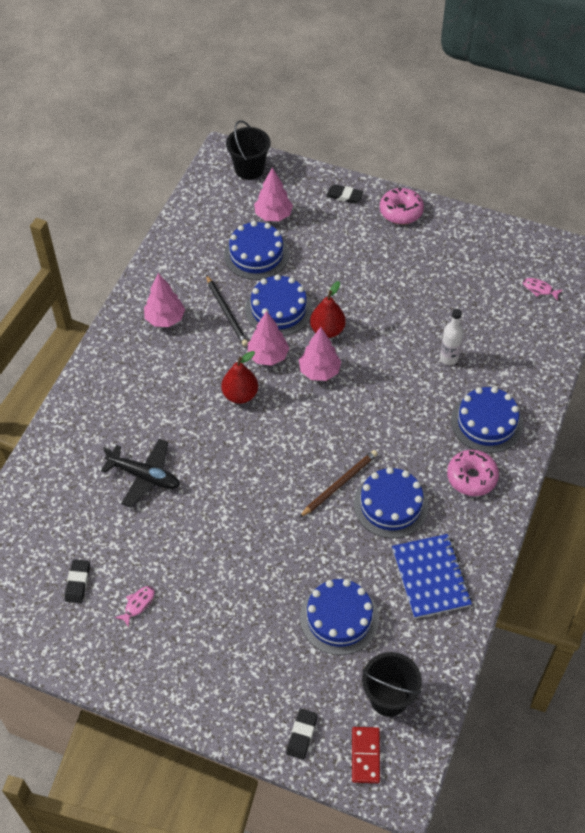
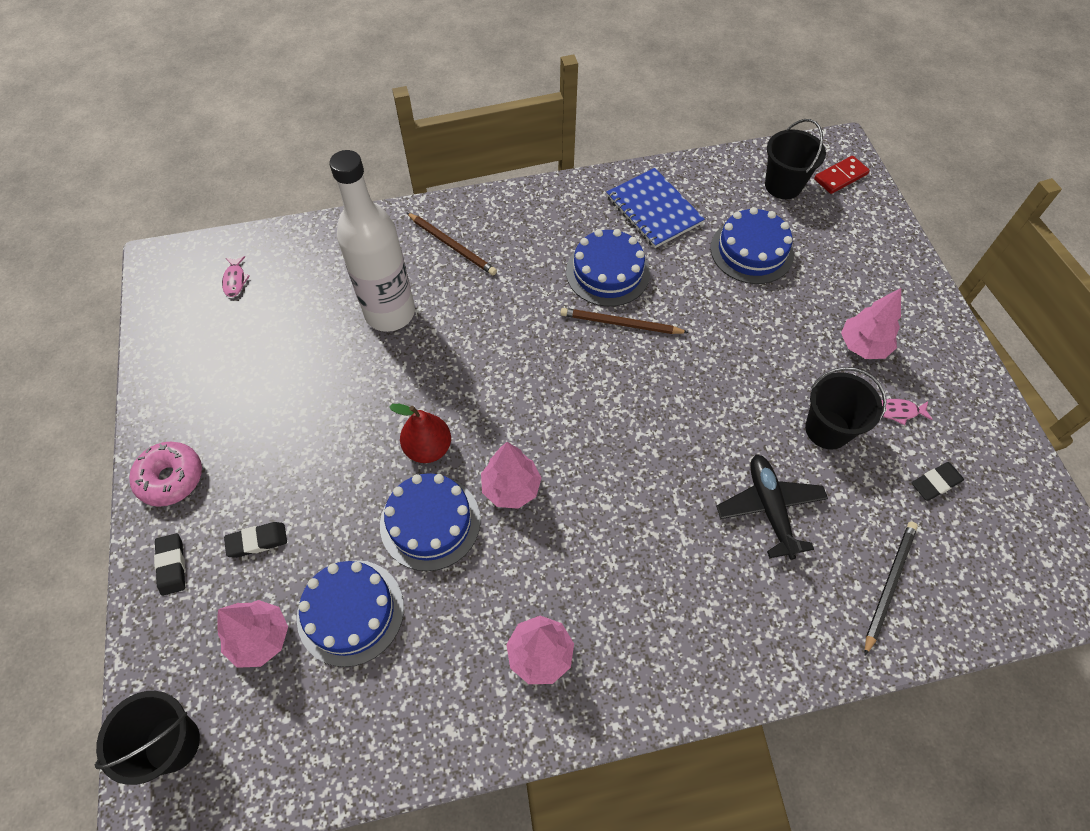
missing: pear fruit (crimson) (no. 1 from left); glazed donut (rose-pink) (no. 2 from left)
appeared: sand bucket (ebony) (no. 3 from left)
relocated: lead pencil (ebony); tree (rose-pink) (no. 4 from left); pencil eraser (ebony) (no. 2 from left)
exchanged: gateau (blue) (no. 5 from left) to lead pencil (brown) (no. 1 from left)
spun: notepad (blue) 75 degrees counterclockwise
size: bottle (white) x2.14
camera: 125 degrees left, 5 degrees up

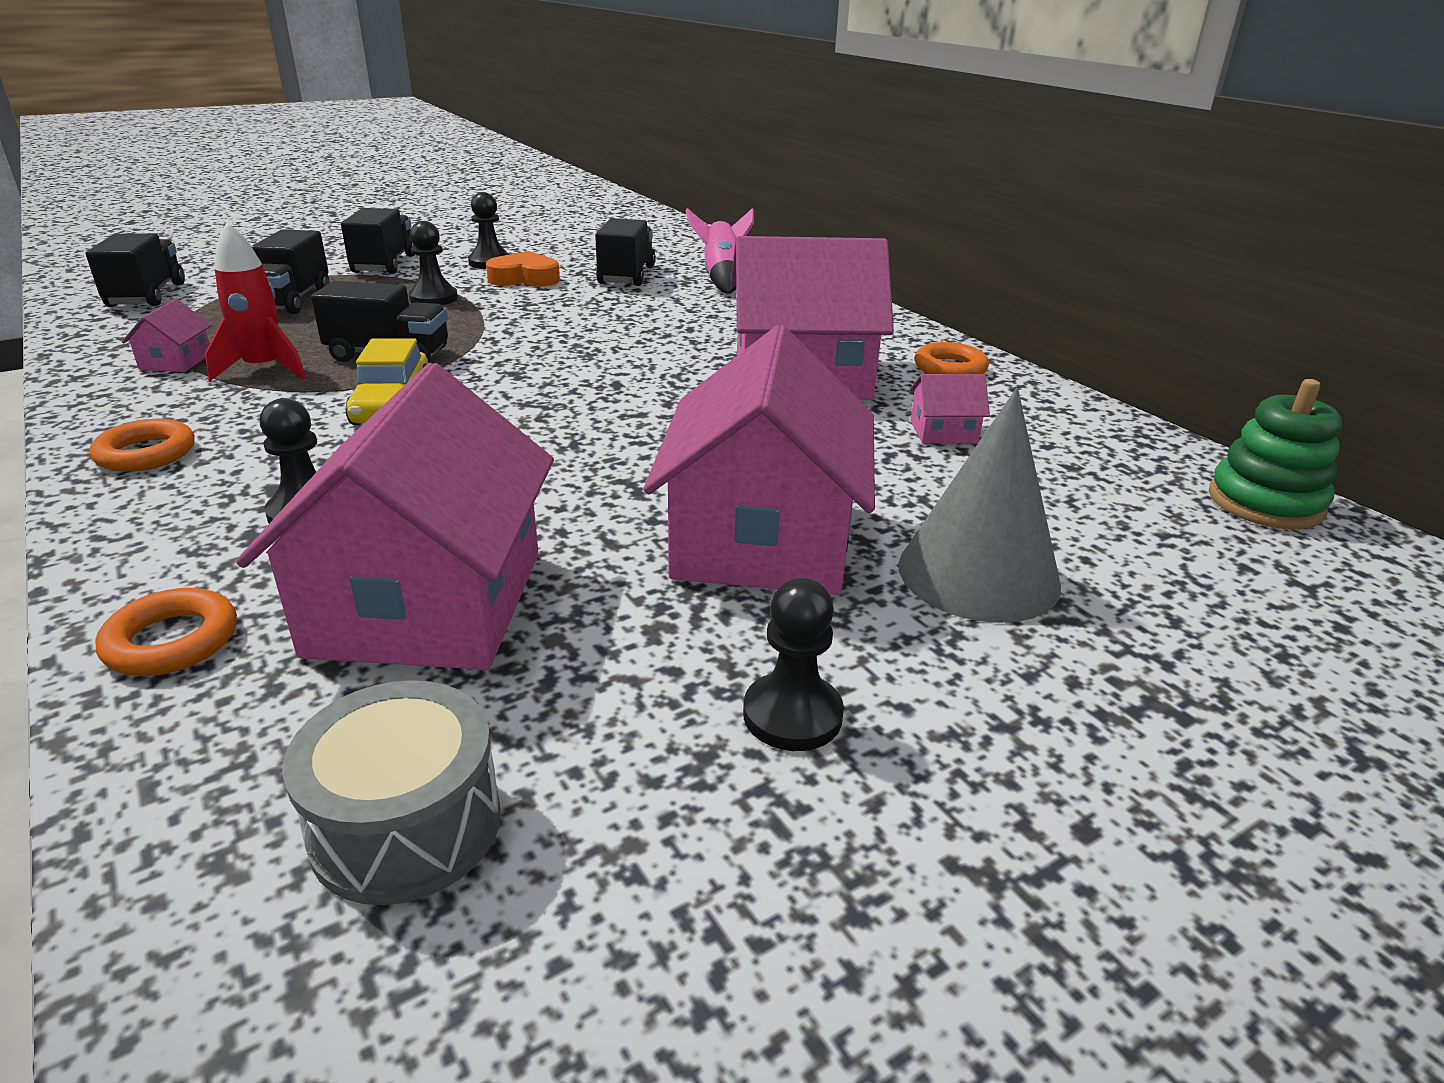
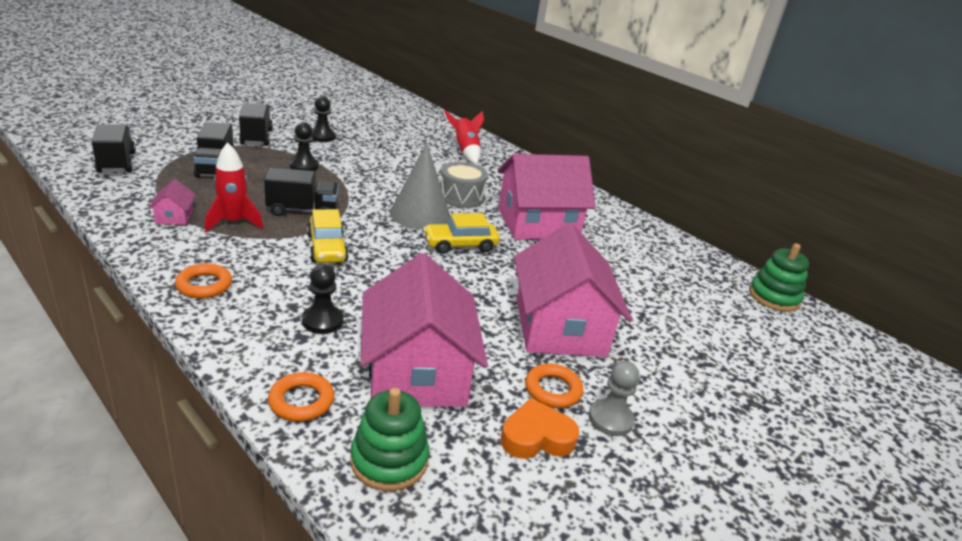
missing: toy truck (ebony) (no. 5 from left); house (rose-pink) (no. 5 from left)
appeared: toy car (golden) (no. 2 from left); ring stacker (green) (no. 1 from left)
relocated: love heart (bright orange); hoop (bright orange) (no. 3 from left); cone shape (grey); toy drum (grey)
colour: rocket (rose-pink) to rocket (crimson) (no. 2 from left); chess pawn (ebony) (no. 4 from left) to chess pawn (grey)
camera: 15 degrees left, 0 degrees up

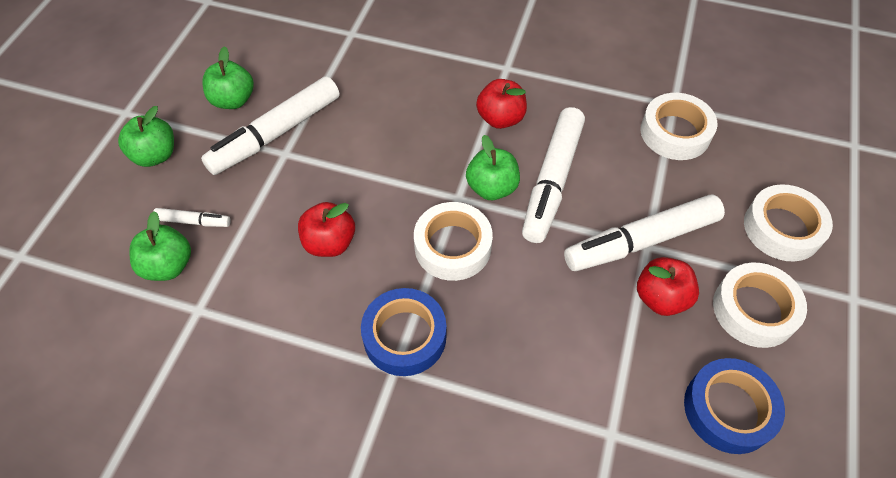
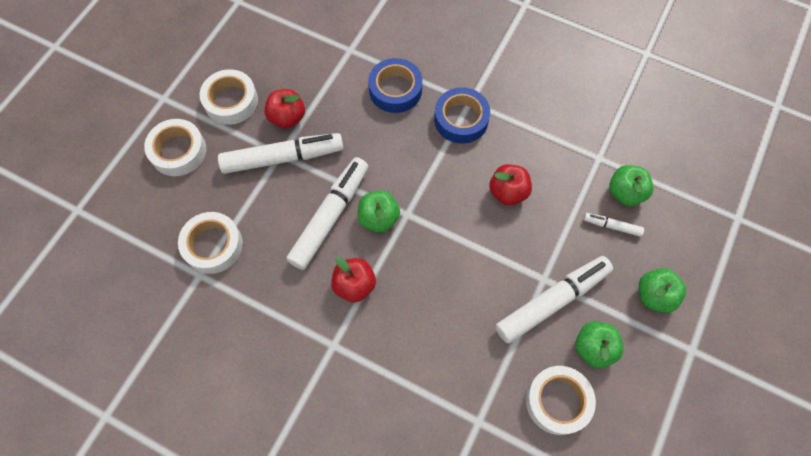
relocated: tape (white) (no. 1 from left in the first image) to tape (white) (no. 4 from left); tape (blue) (no. 2 from left in the first image) to tape (blue) (no. 1 from left)
camera: 170 degrees left, 10 degrees up

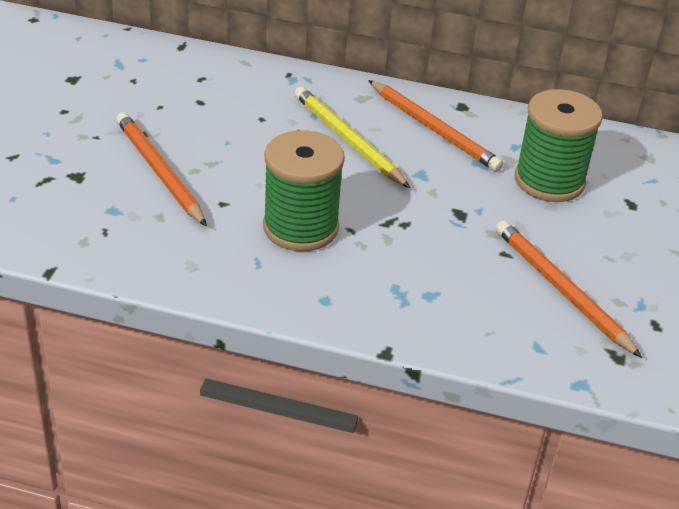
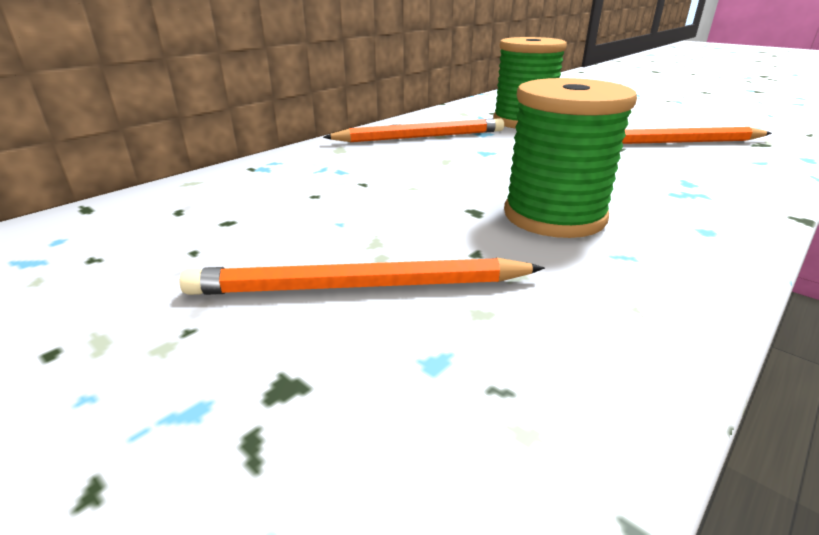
missing: lead pencil (golden)
camera: 60 degrees left, 10 degrees down

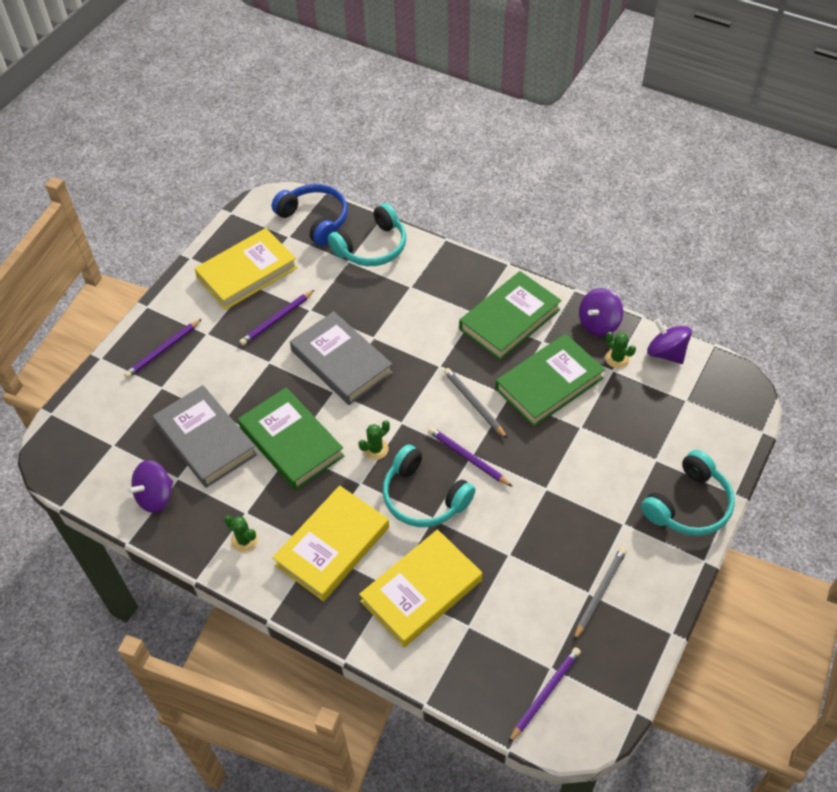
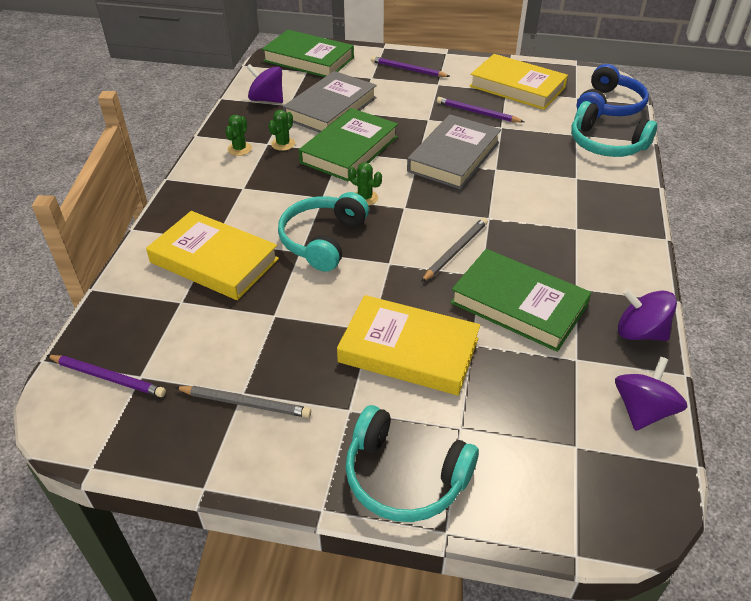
missing: lead pencil (royal purple) (no. 3 from left)
relocated: book (green) (no. 2 from left in the first image) to book (green) (no. 1 from left); saguaro cactus (green) (no. 3 from left in the first image) to saguaro cactus (green) (no. 2 from left); book (golden) (no. 2 from left)
camera: 70 degrees right, 10 degrees down

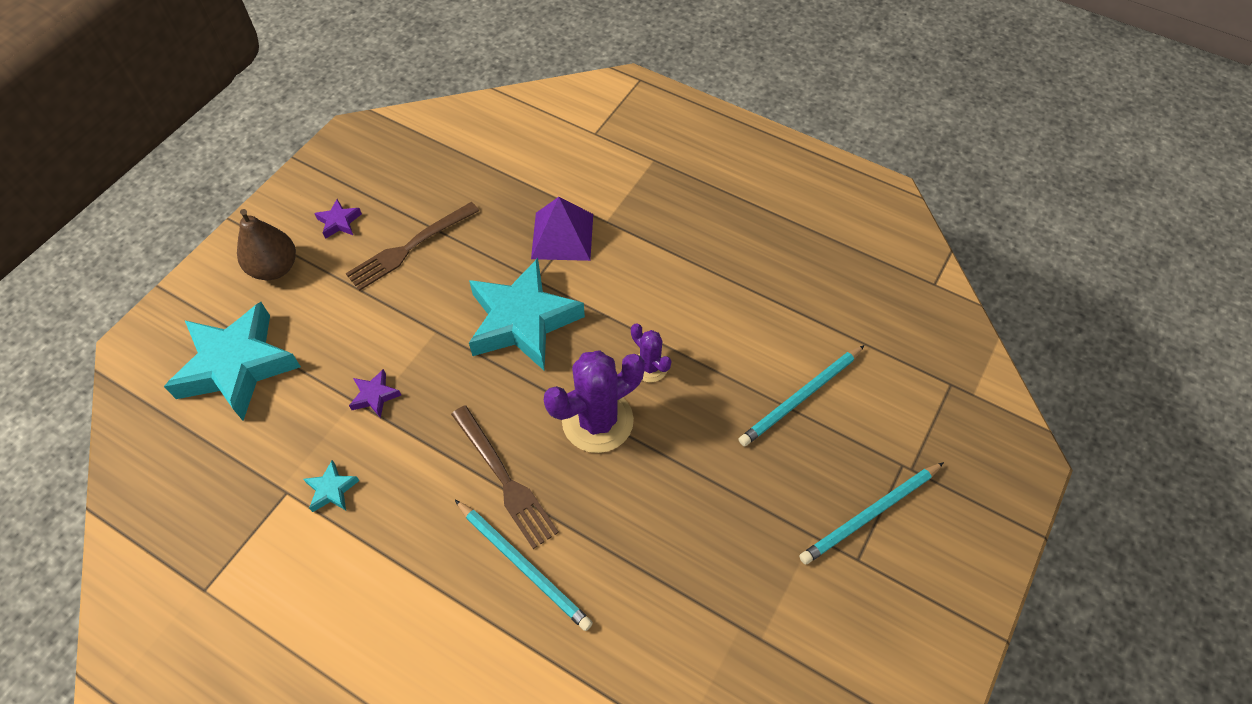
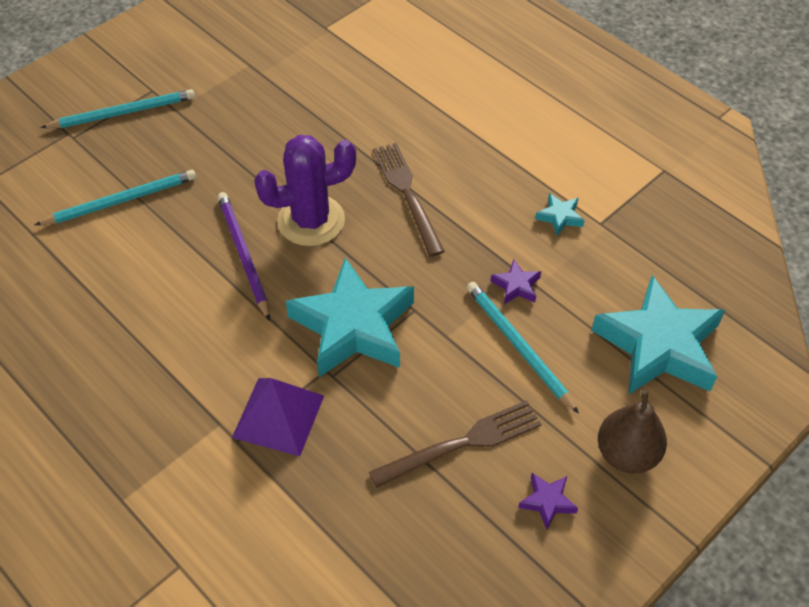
relocated: lead pencil (teal) (no. 1 from left in the first image) to lead pencil (teal) (no. 3 from left)
exchanged: saguaro cactus (royal purple) (no. 2 from left) to lead pencil (royal purple)
camera: 165 degrees left, 5 degrees down

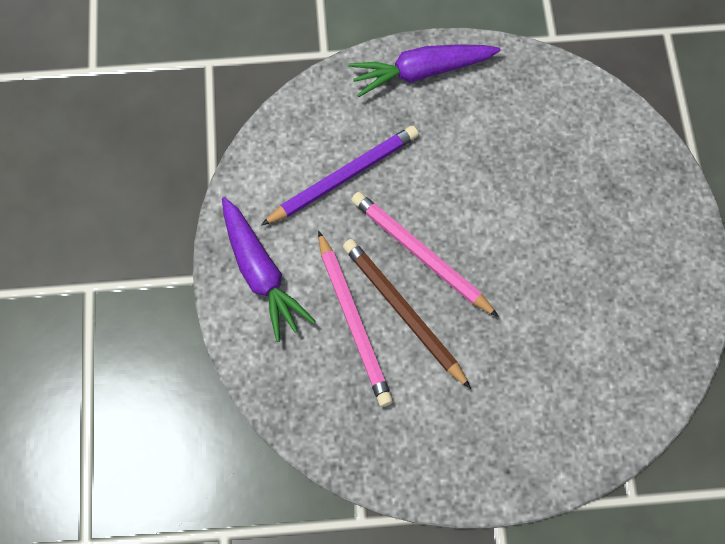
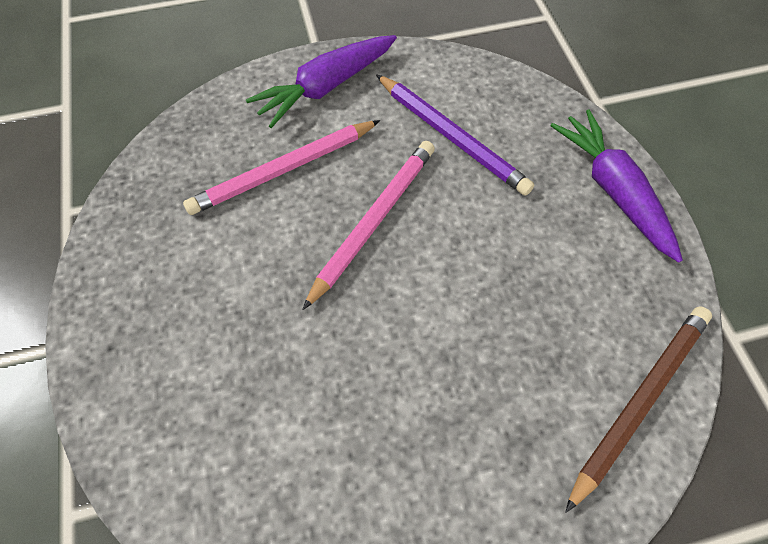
relocated: lead pencil (brown)
camera: 80 degrees right, 5 degrees down

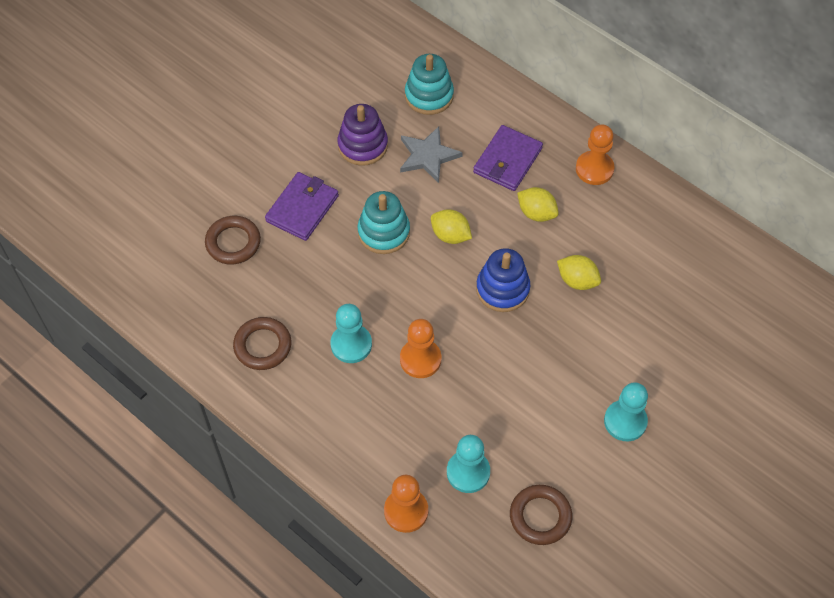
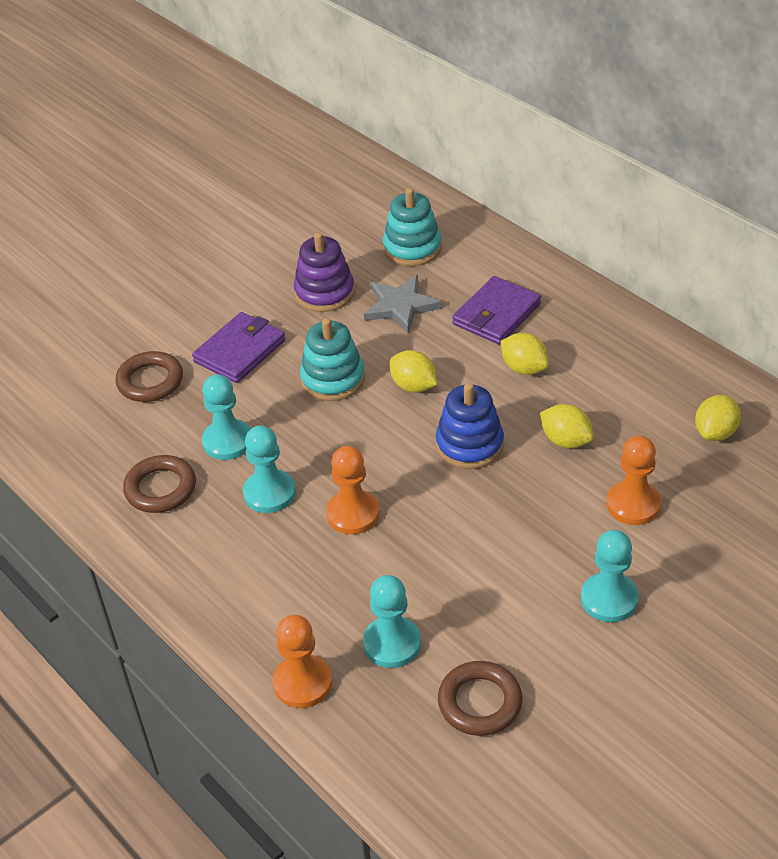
appeared: chess pawn (teal) (no. 1 from left); citrus fruit (golden) (no. 4 from left)
relocated: chess pawn (bright orange) (no. 3 from left)
camera: 10 degrees right, 15 degrees down

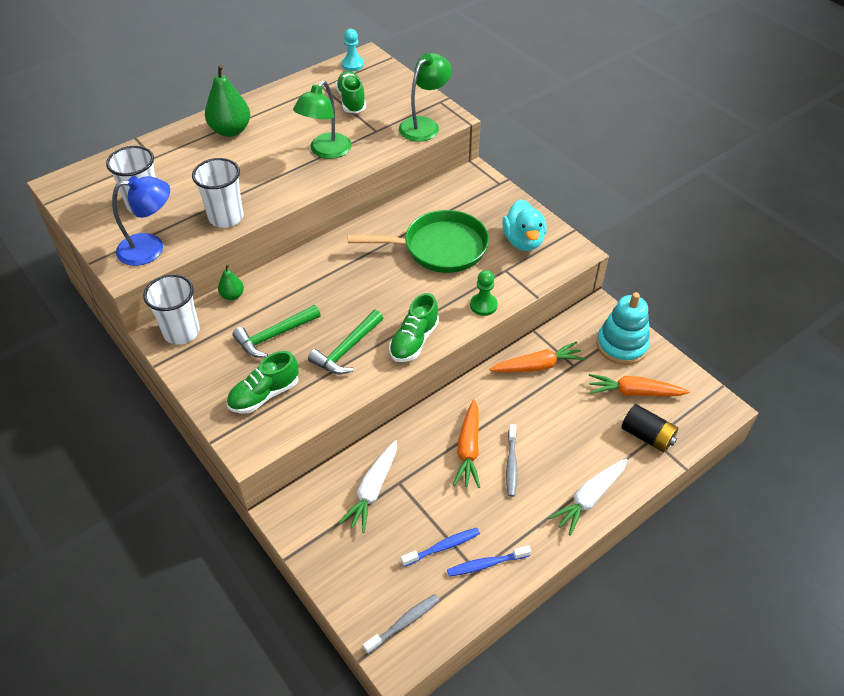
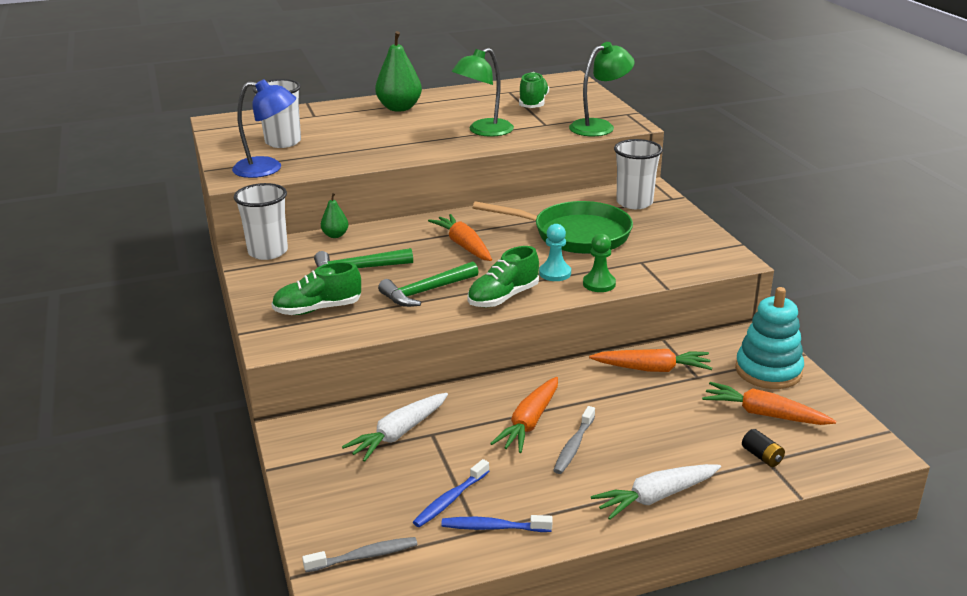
missing: toy duck (teal)
appeared: root vegetable (bright orange) (no. 1 from left)
relocated: chess pawn (teal); beaker (white) (no. 3 from left)
spun: dental brush (blue) (no. 1 from left) 135 degrees clockwise
size: power cell (ebony) x0.59
camera: 20 degrees right, 20 degrees down

